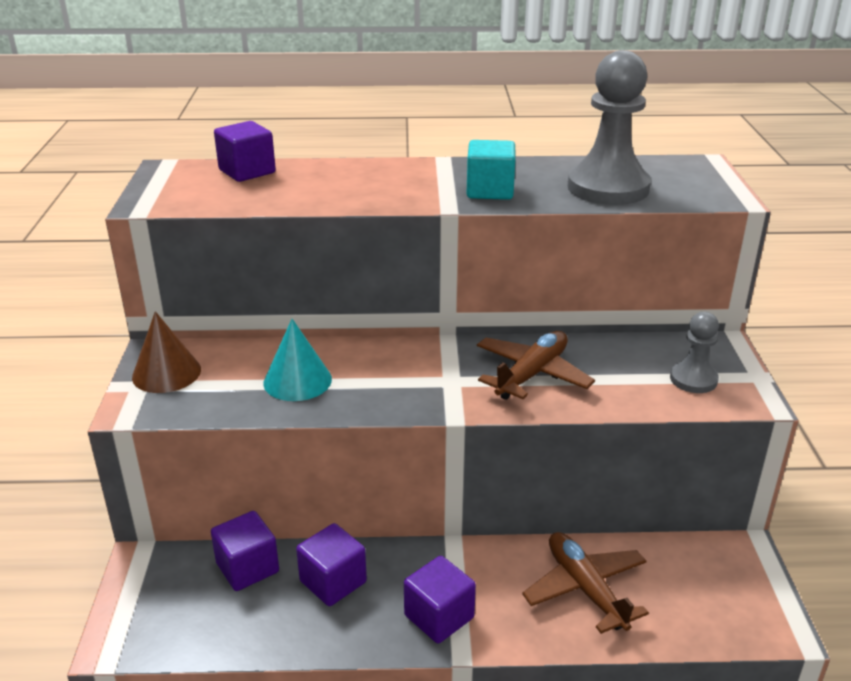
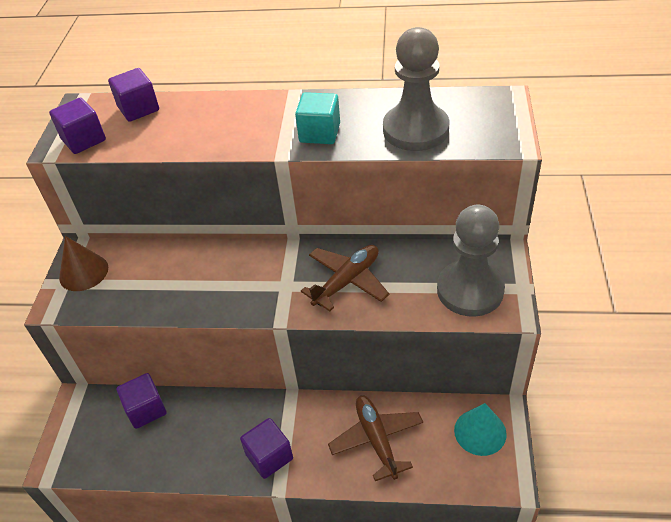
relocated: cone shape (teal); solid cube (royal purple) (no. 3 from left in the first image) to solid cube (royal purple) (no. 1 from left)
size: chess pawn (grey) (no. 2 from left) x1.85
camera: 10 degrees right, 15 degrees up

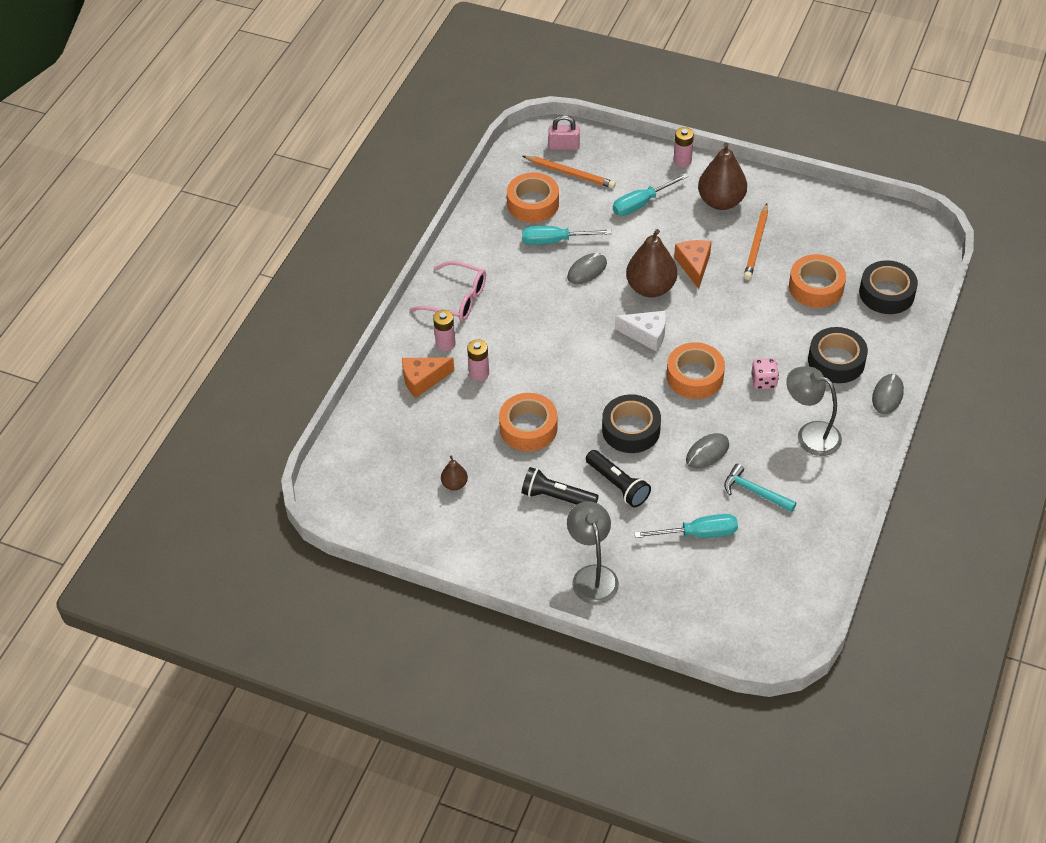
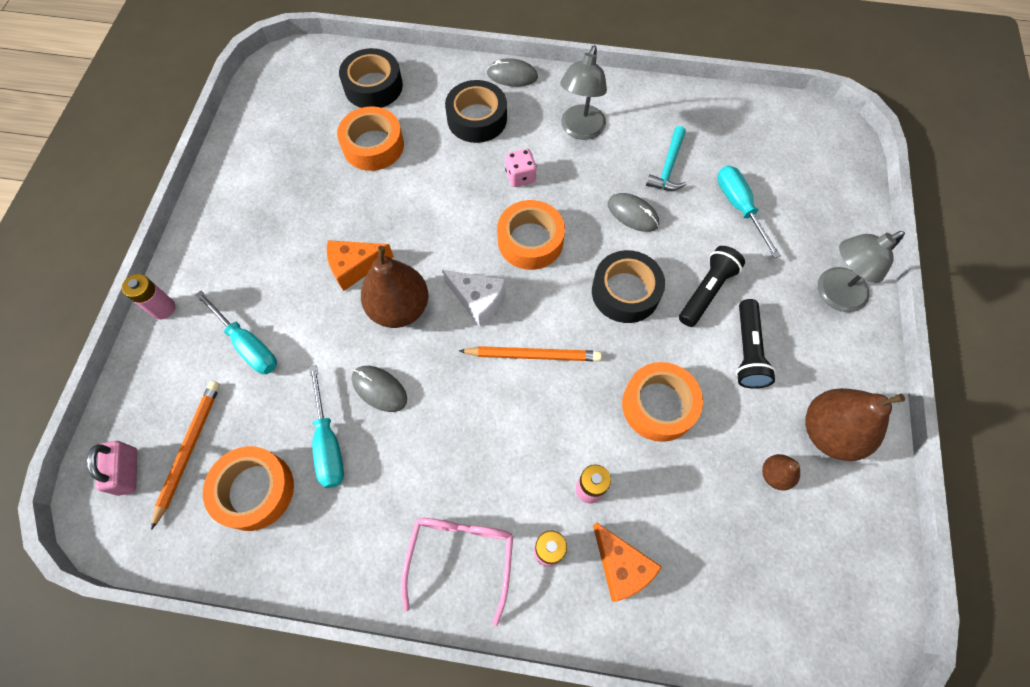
relocated: pear fruit (brown) (no. 3 from left); lead pencil (bright orange) (no. 2 from left)
spun: cheese wedge (white) 120 degrees clockwise
camera: 105 degrees left, 15 degrees up

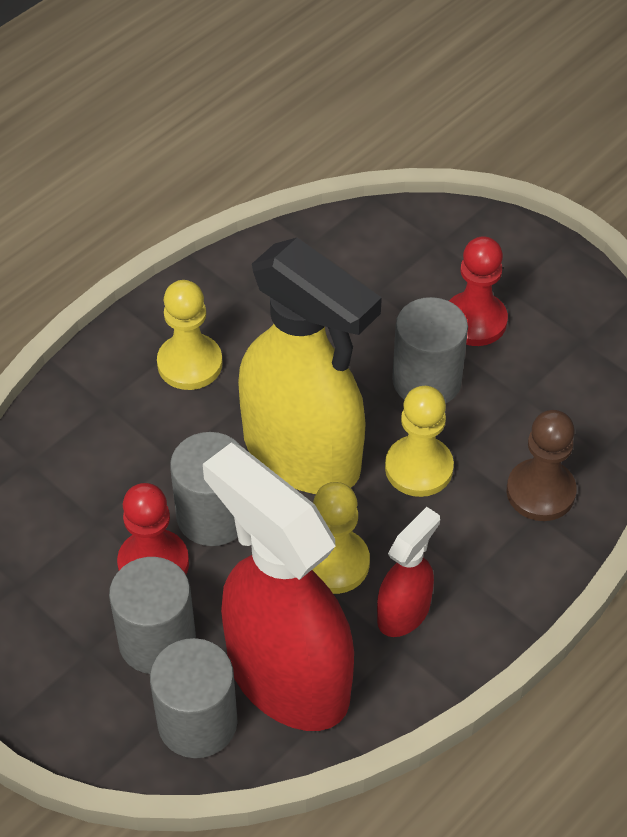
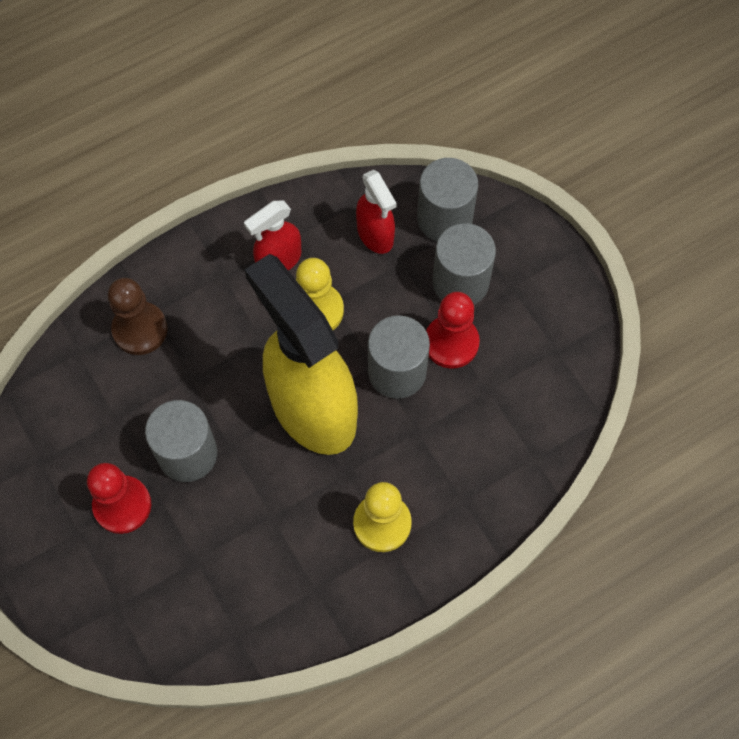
missing: chess pawn (golden) (no. 3 from left)
size: spray cleaner (crimson) (no. 1 from left in the first image) x0.47
camera: 165 degrees left, 15 degrees up

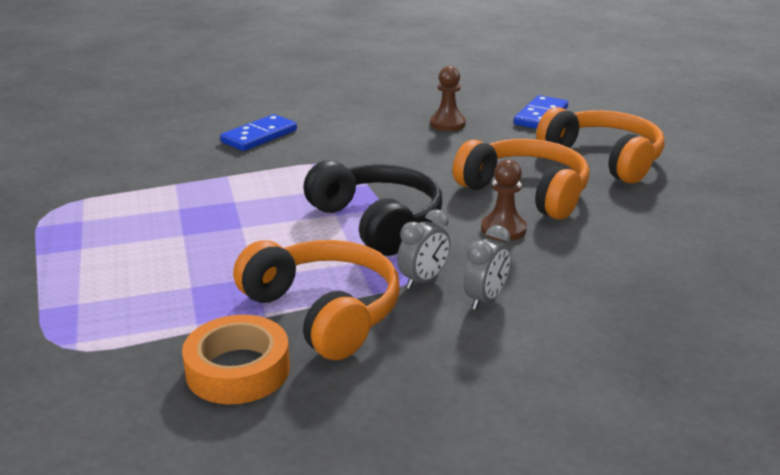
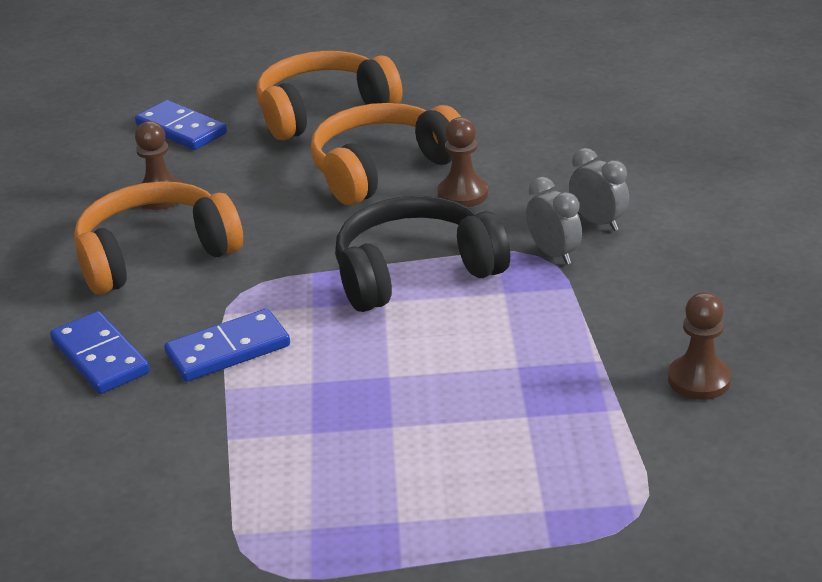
appeared: domino tile (blue) (no. 3 from left)
relocated: over-ear headphones (bright orange) (no. 1 from left)
exchanged: tape (bright orange) to chess pawn (brown) (no. 3 from left)
camera: 75 degrees left, 5 degrees up

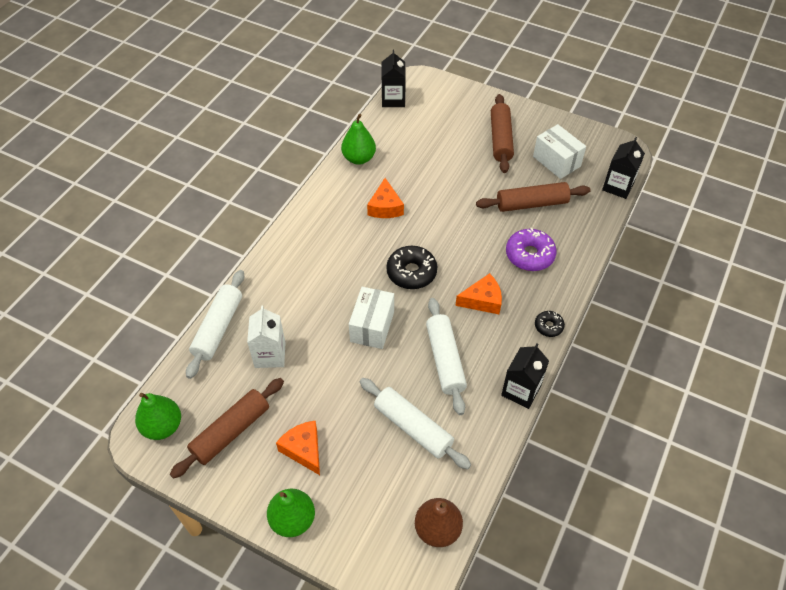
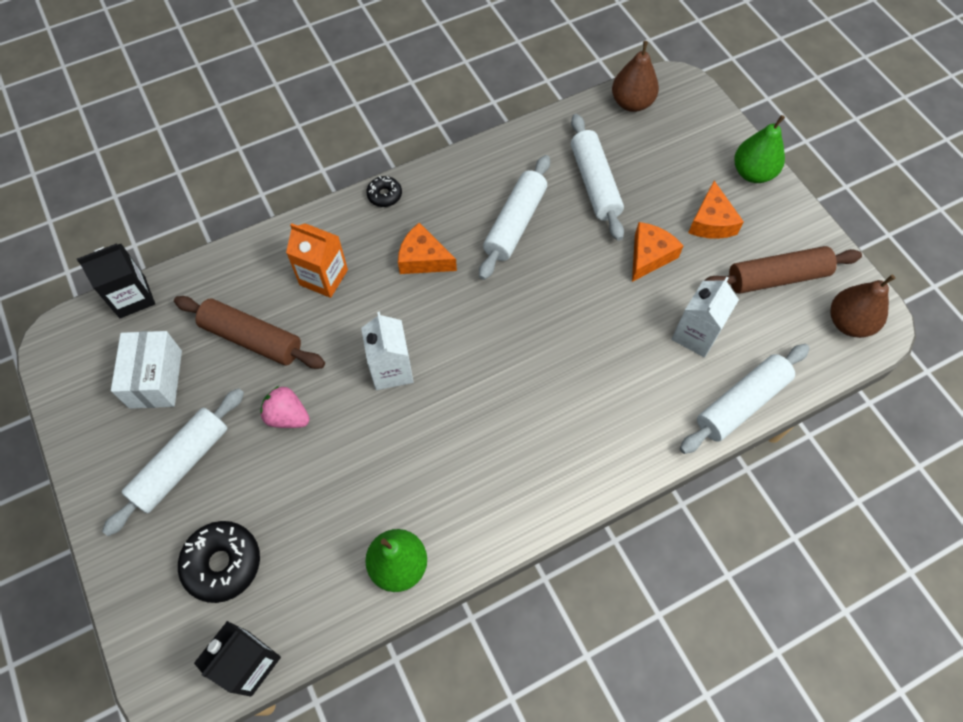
missing: parcel (white) (no. 1 from left); carton (ebony) (no. 2 from left)
appeared: carton (white) (no. 1 from left); berry (rose-pink)
relocated: cheese wedge (bright orange) (no. 2 from left); glazed donut (ebony) (no. 1 from left)
exchanged: glazed donut (royal purple) to carton (bright orange)
colour: pastry roller (brown) (no. 2 from left) to pastry roller (white) (no. 1 from left); pear fruit (green) (no. 1 from left) to pear fruit (brown) (no. 2 from left)
camera: 145 degrees left, 10 degrees up

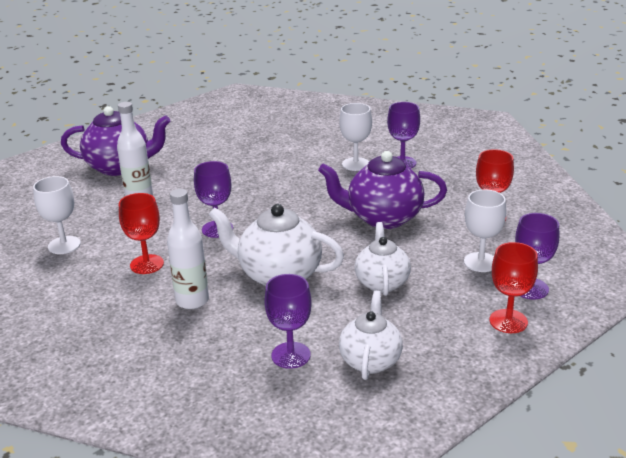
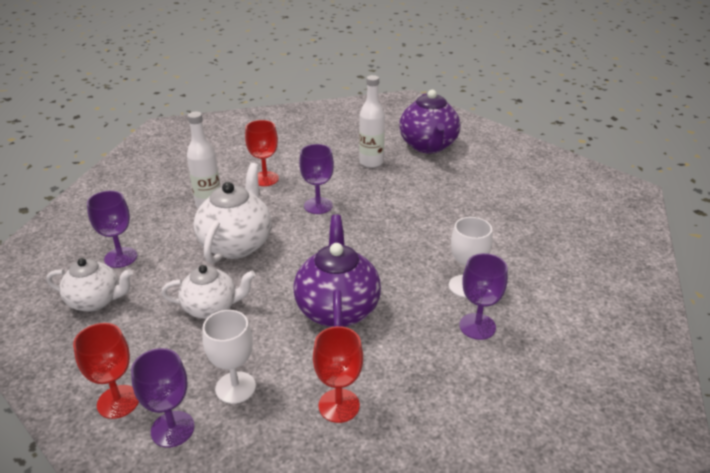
missing: wine glass (white) (no. 1 from left)
camera: 85 degrees right, 5 degrees up

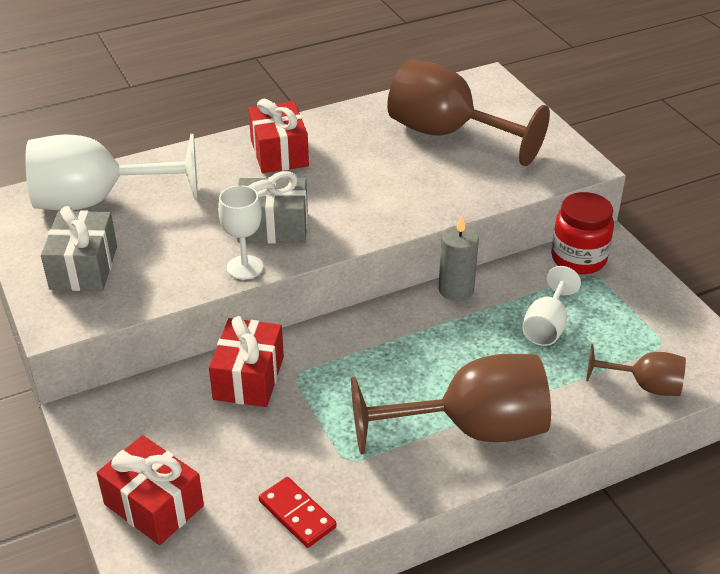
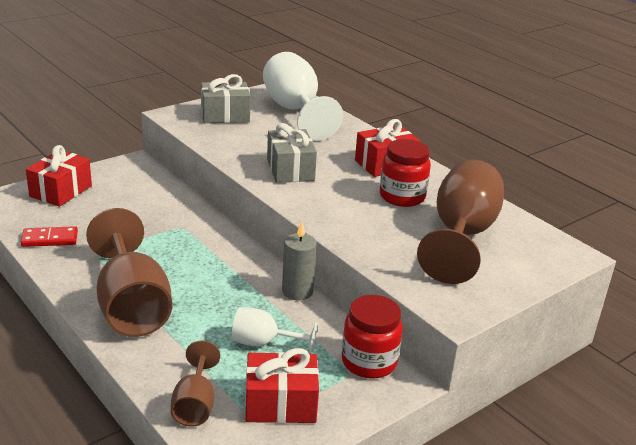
missing: wine glass (white) (no. 2 from left)
appeared: preserve jar (crimson) (no. 2 from left)
relocated: wrapped gift (crimson) (no. 2 from left)
spun: domino tile (crimson) 45 degrees clockwise
camera: 75 degrees right, 10 degrees down

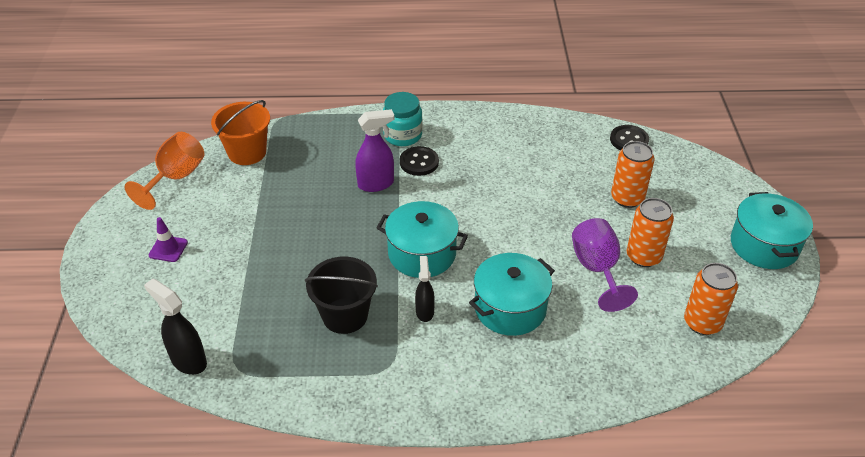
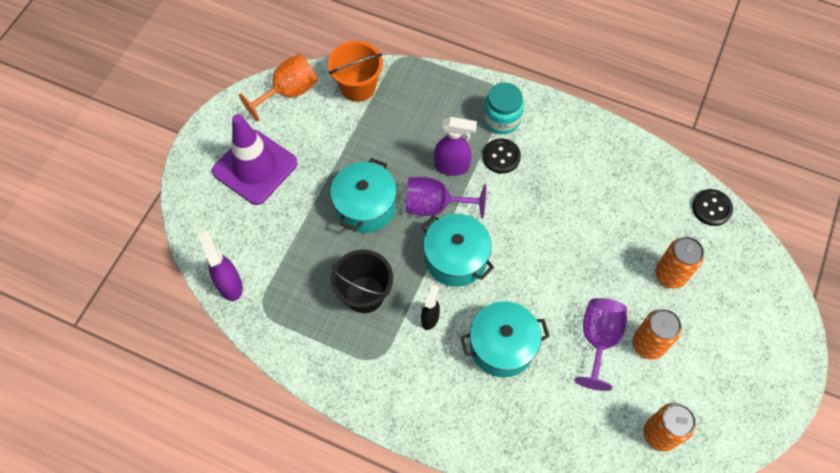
appeared: wine glass (royal purple) (no. 1 from left)
relocated: pot (teal) (no. 3 from left in the first image) to pot (teal) (no. 1 from left)
colour: spray cleaner (ebony) (no. 1 from left) to spray cleaner (royal purple) (no. 1 from left)
size: road cone (royal purple) x2.41
camera: 25 degrees right, 20 degrees up

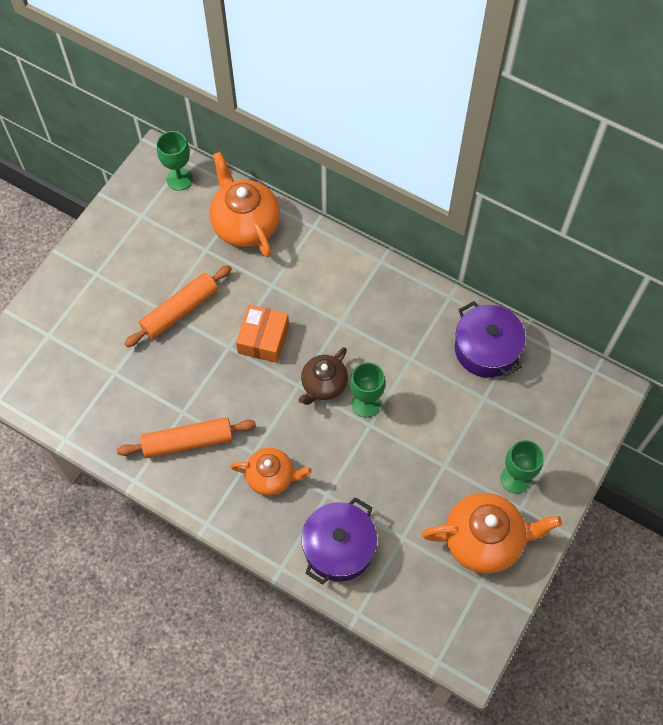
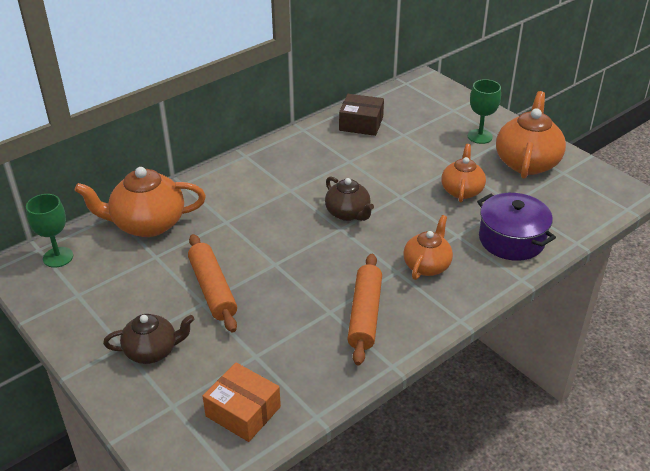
missing: wine glass (green) (no. 2 from left)
appeared: teapot (bright orange) (no. 3 from left); teapot (brown) (no. 1 from left)
relocated: parcel (bright orange)
exchanged: pot (royal purple) (no. 2 from left) to parcel (brown)
camera: 70 degrees left, 25 degrees down

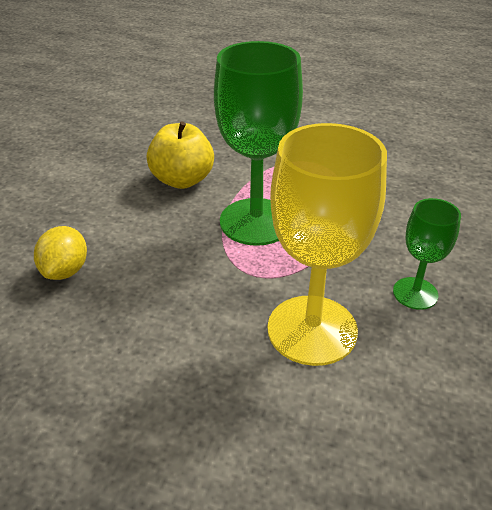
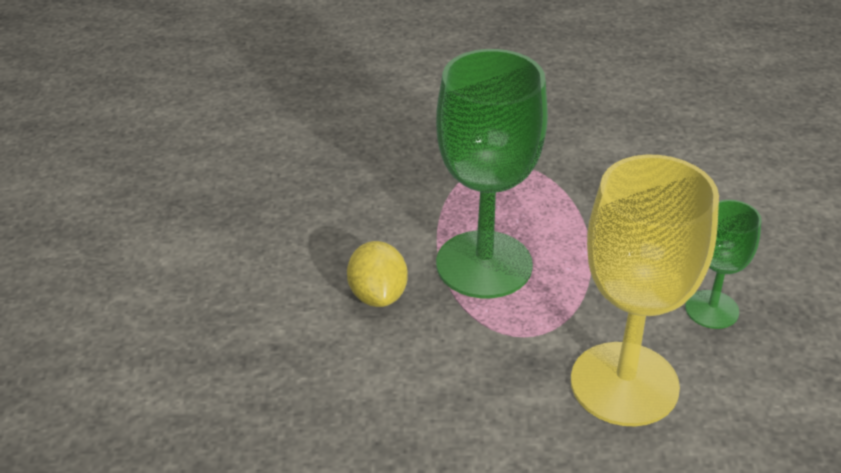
missing: toy apple (golden)
relocated: citrus fruit (golden)
camera: 20 degrees left, 0 degrees up

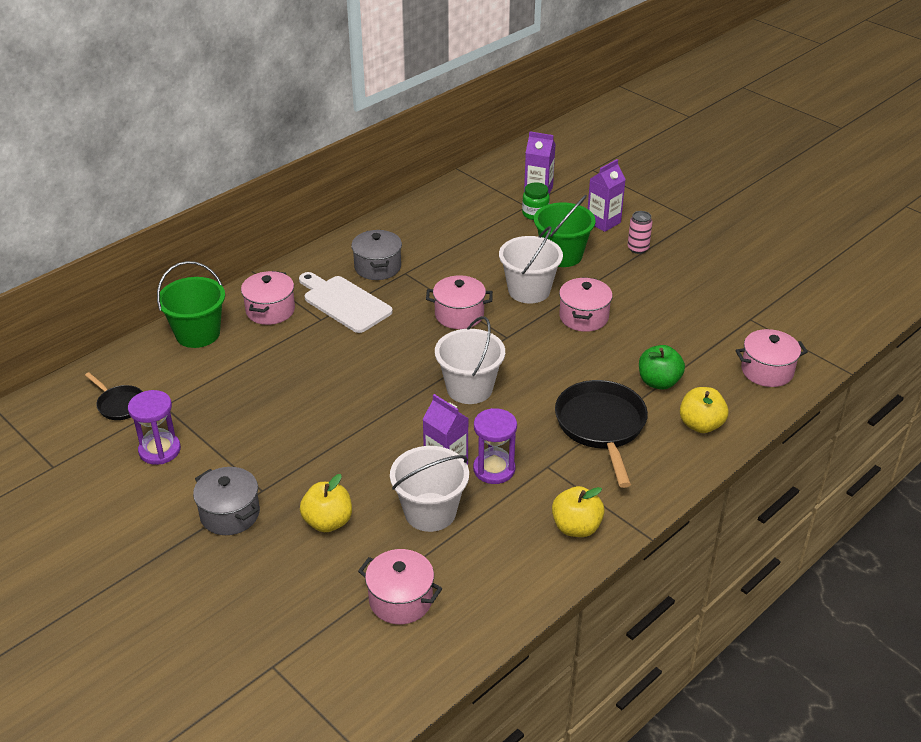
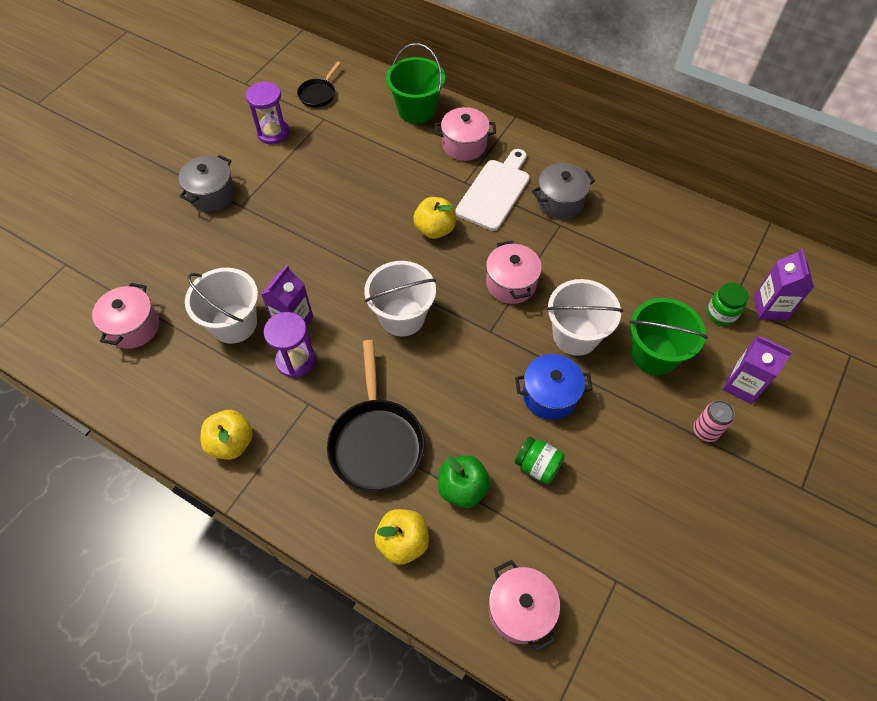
appeared: preserve jar (green) (no. 1 from left)
relocated: toy apple (golden) (no. 1 from left in the first image) to toy apple (golden) (no. 3 from left)
colour: pot (rose-pink) (no. 4 from left) to pot (blue)
spun: pan (ebony) (no. 2 from left) 105 degrees clockwise
camera: 75 degrees right, 20 degrees up

